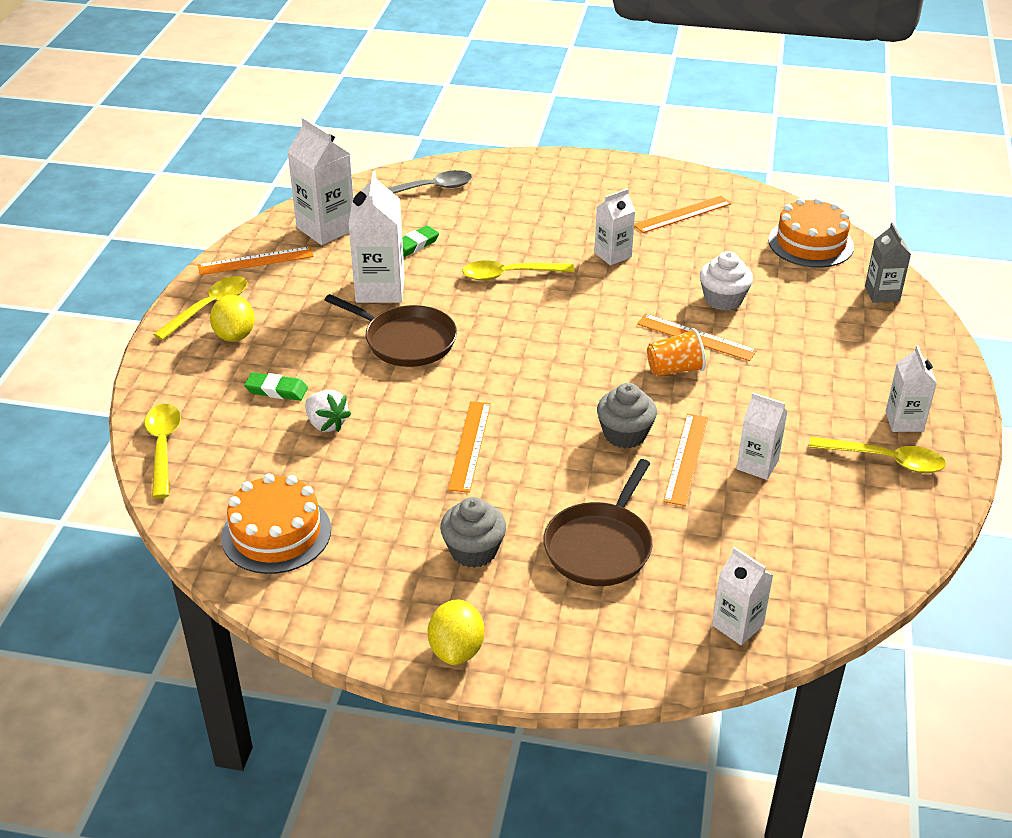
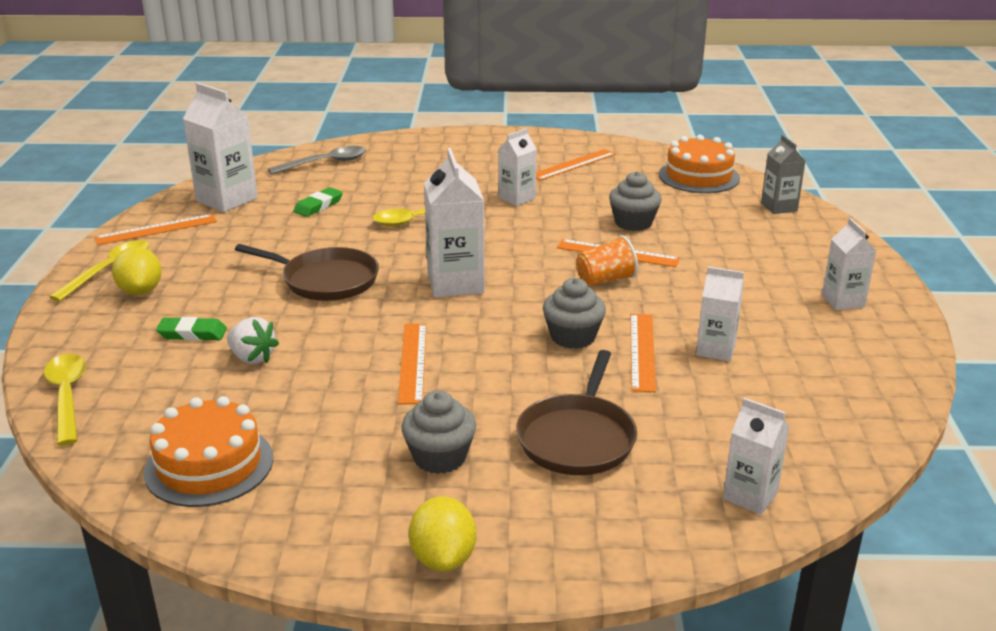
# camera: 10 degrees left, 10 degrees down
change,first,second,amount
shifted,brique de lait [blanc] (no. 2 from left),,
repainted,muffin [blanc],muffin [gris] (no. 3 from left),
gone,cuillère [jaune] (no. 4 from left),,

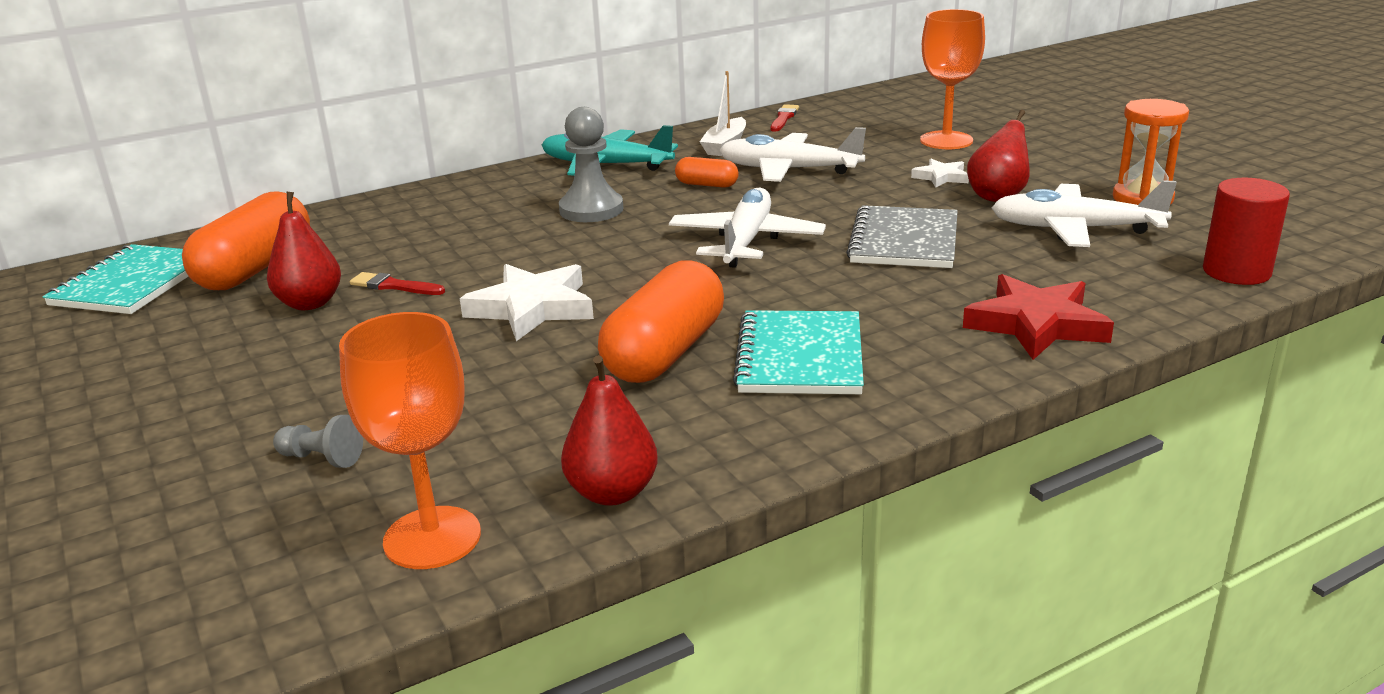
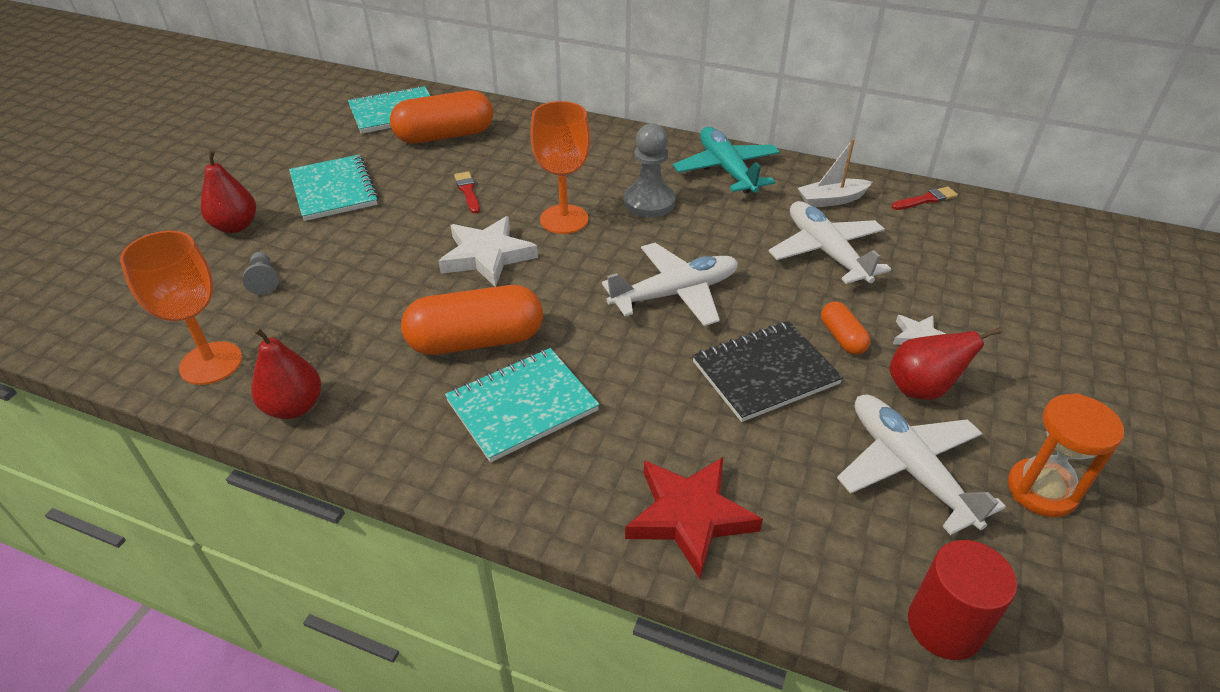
# camera: 50 degrees right, 15 degrees up
change,first,second,amount
shifted,poire [rouge] (no. 1 from left),,
new,,carnet [turquoise] (no. 1 from left),
shifted,verre à pied [orange] (no. 2 from left),,
repainted,carnet [gris],carnet [noir],
shifted,gélule [orange] (no. 3 from left),,

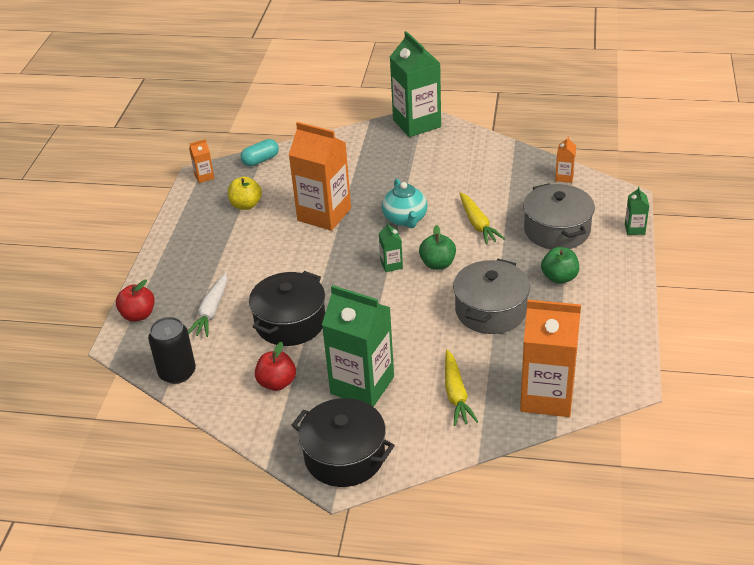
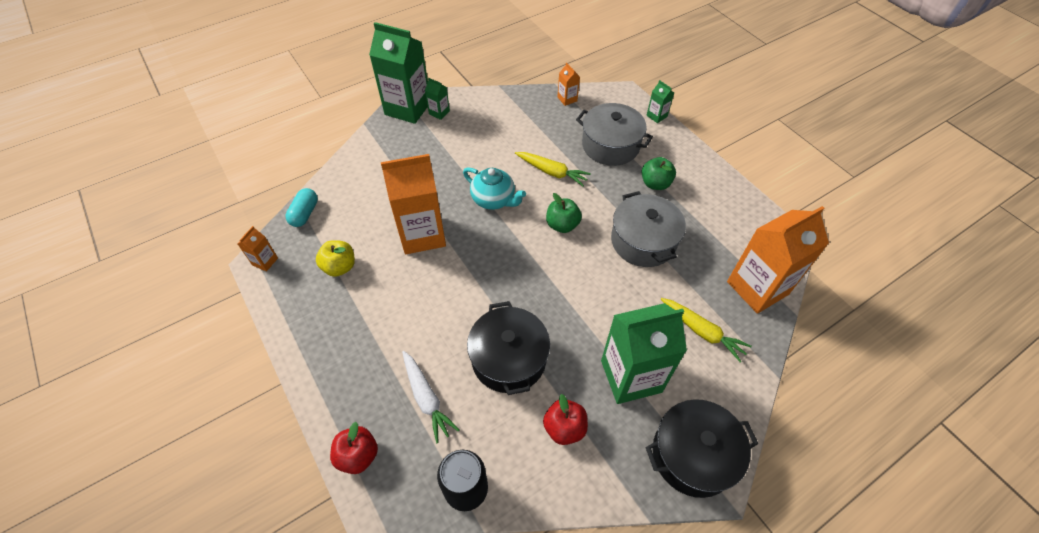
# camera: 45 degrees left, 15 degrees up
change,first,second,amount
shifted,brique de lait [vert] (no. 2 from left),,

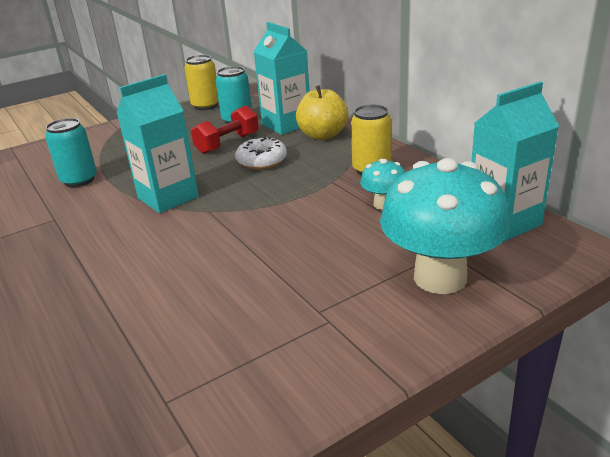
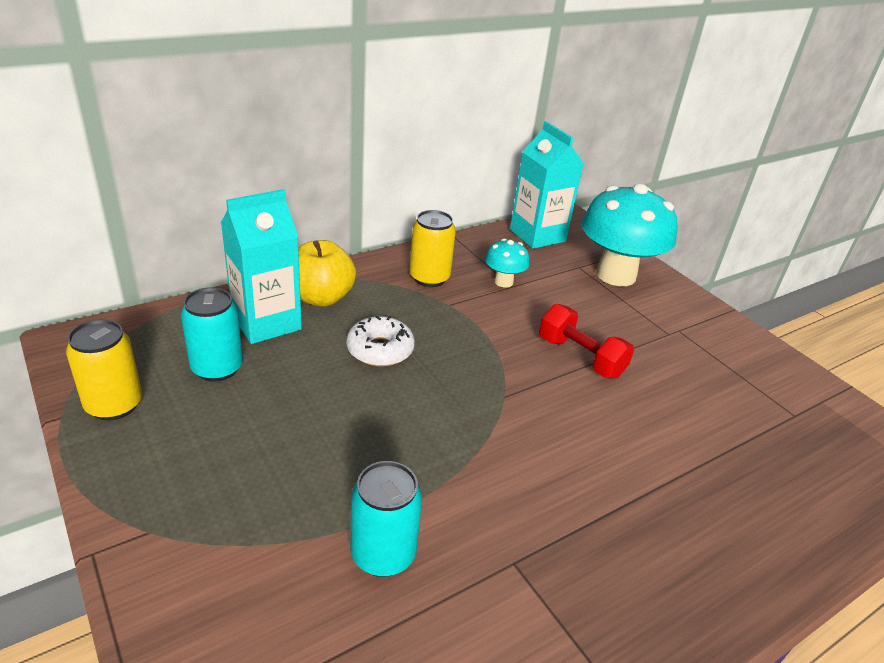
# camera: 95 degrees left, 5 degrees up
change,first,second,amount
shifted,haltère [rouge],,
gone,brique de lait [turquoise] (no. 1 from left),,

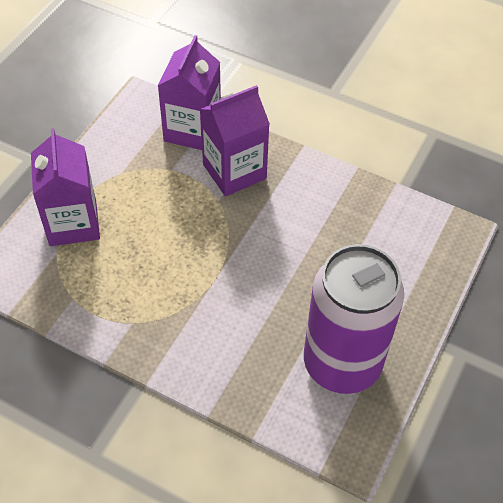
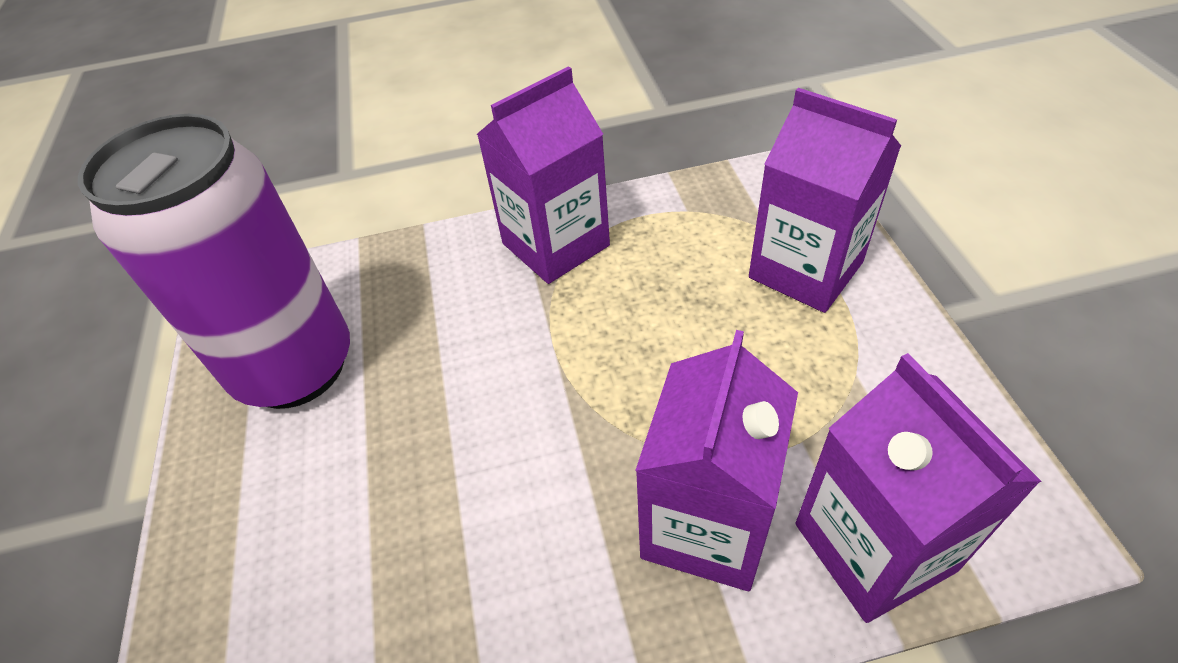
# camera: 145 degrees right, 5 degrees down
change,first,second,amount
new,,brique de lait [violet] (no. 1 from left),

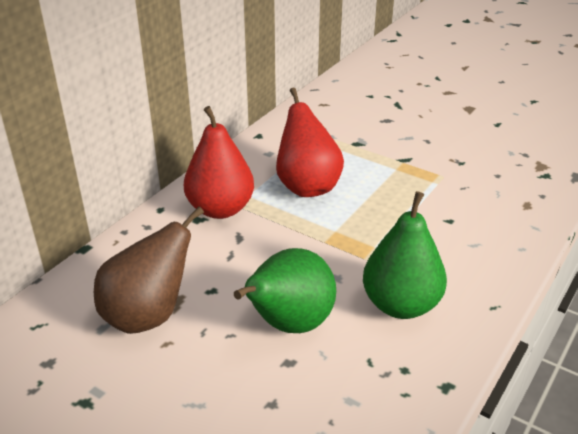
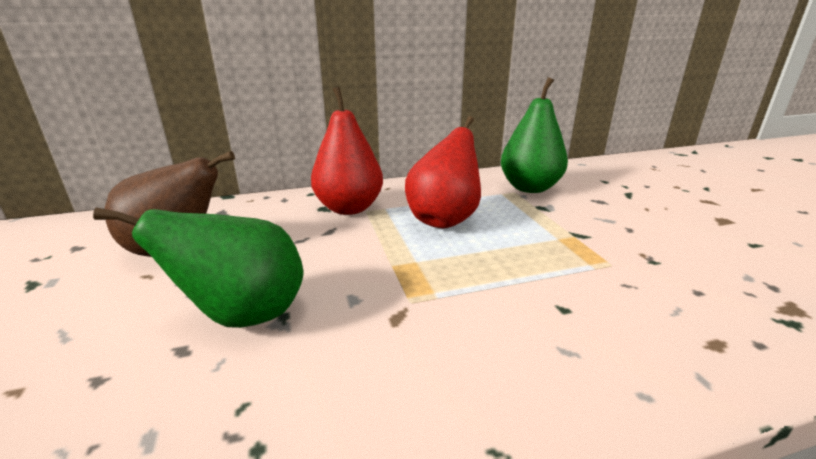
# camera: 40 degrees right, 10 degrees down
change,first,second,amount
shifted,poire [vert] (no. 2 from left),,

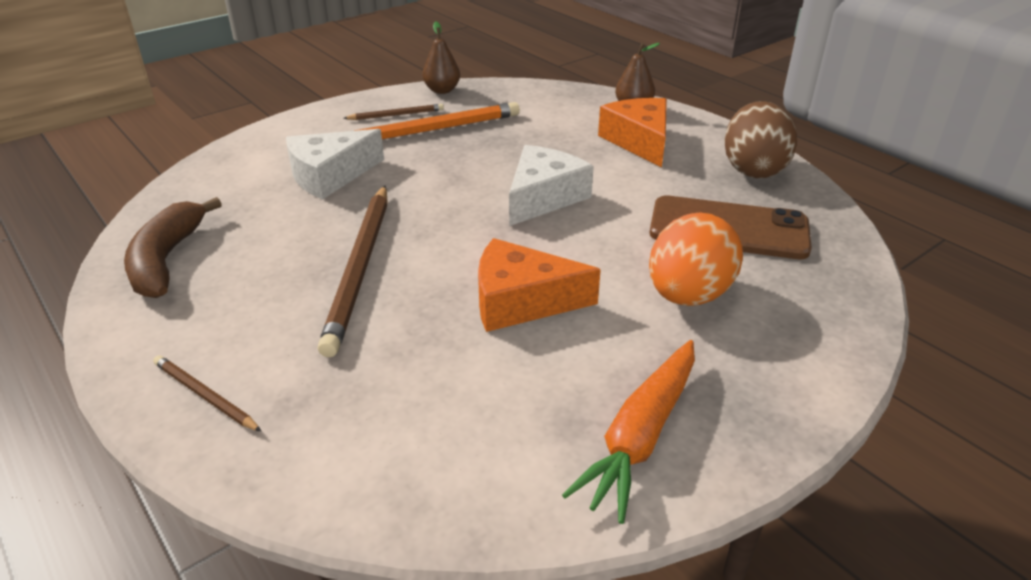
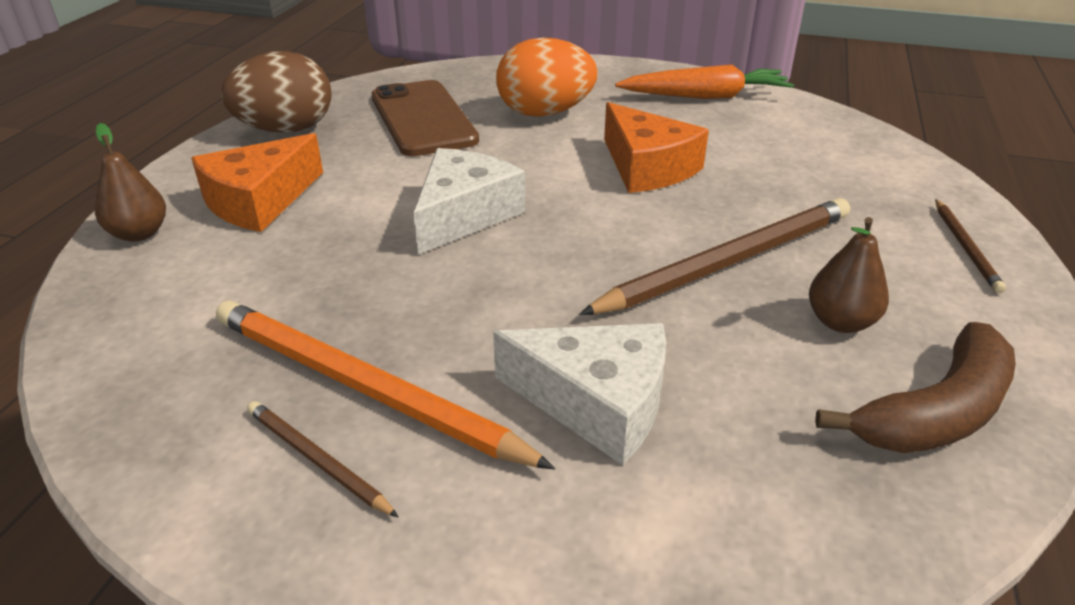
# camera: 125 degrees left, 0 degrees up
change,first,second,amount
rotated,fromage [blanc] (no. 2 from left in the first image),fromage [blanc] (no. 1 from left),120 degrees clockwise
shifted,poire [marron] (no. 1 from left in the first image),poire [marron] (no. 2 from left),

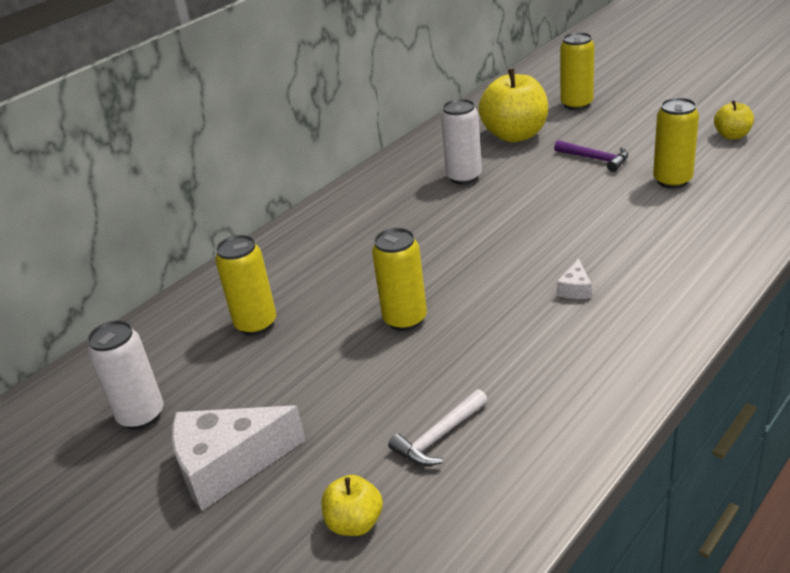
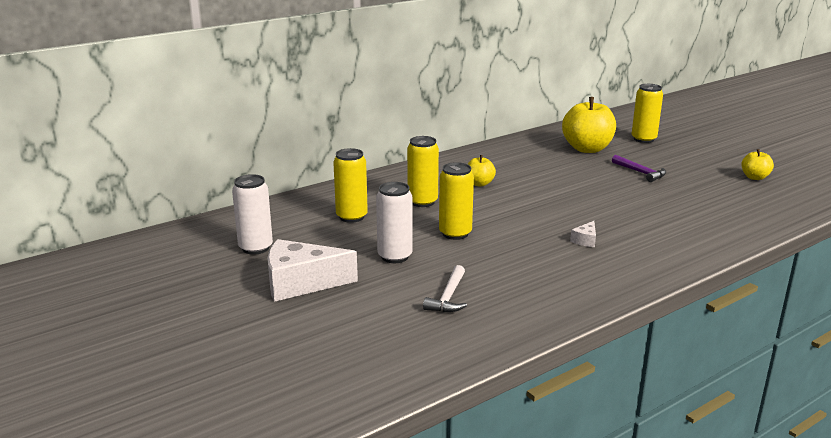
# camera: 10 degrees right, 10 degrees down
change,first,second,amount
shifted,canette [blanc] (no. 2 from left),,
shifted,canette [jaune] (no. 4 from left in the first image),canette [jaune] (no. 2 from left),
rotated,marteau [blanc],,45 degrees counterclockwise
shifted,pomme [jaune] (no. 1 from left),,

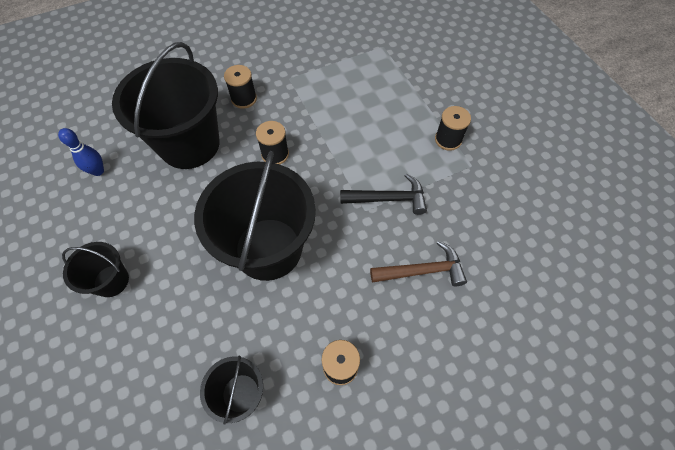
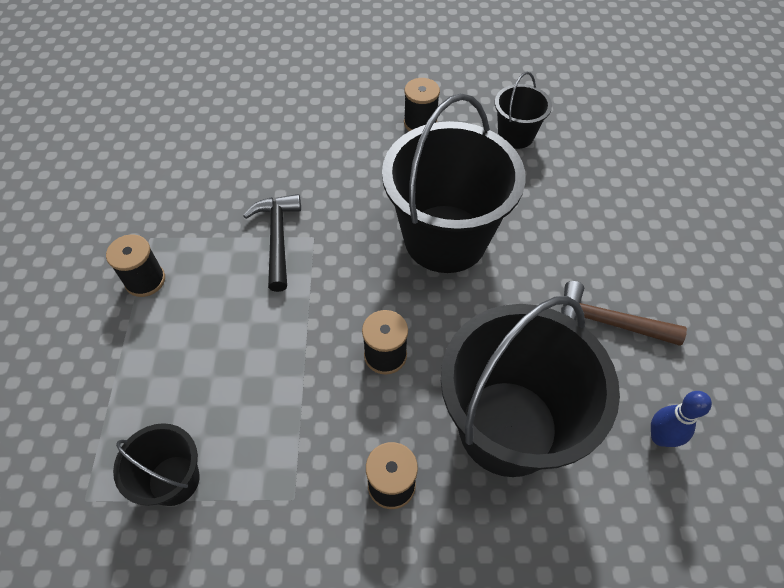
# camera: 155 degrees left, 5 degrees down
change,first,second,amount
shifted,seau [noir] (no. 1 from left),,
rotated,marteau [noir],,60 degrees clockwise
shifted,marteau [marron],,

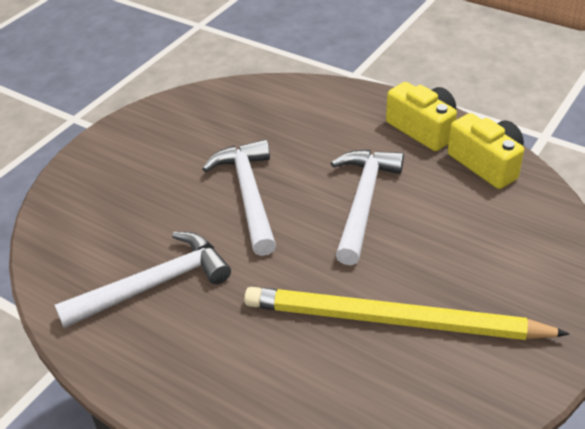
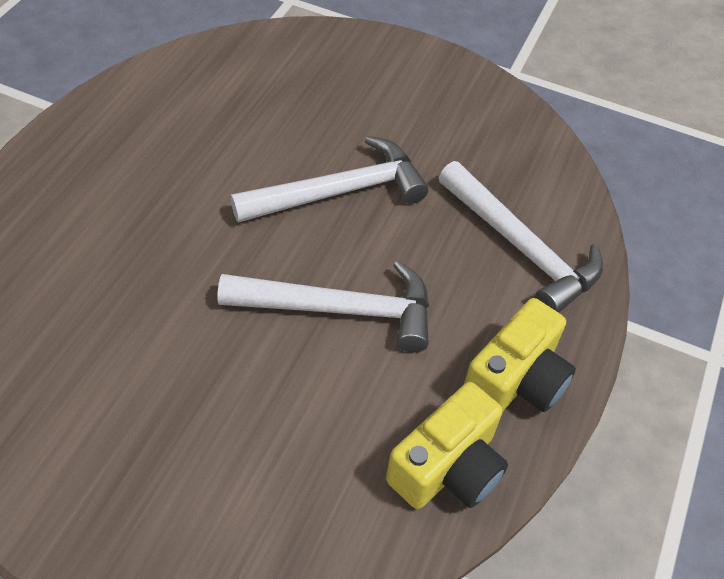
# camera: 75 degrees right, 10 degrees up
change,first,second,amount
shifted,marteau [blanc] (no. 1 from left in the first image),marteau [blanc] (no. 3 from left),
gone,crayon [jaune],,

